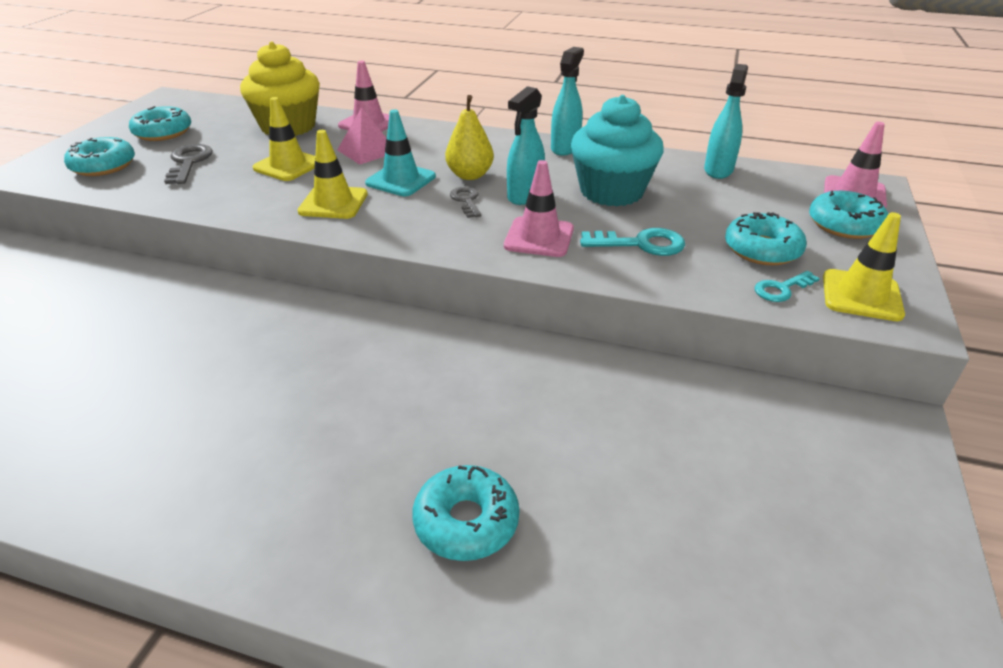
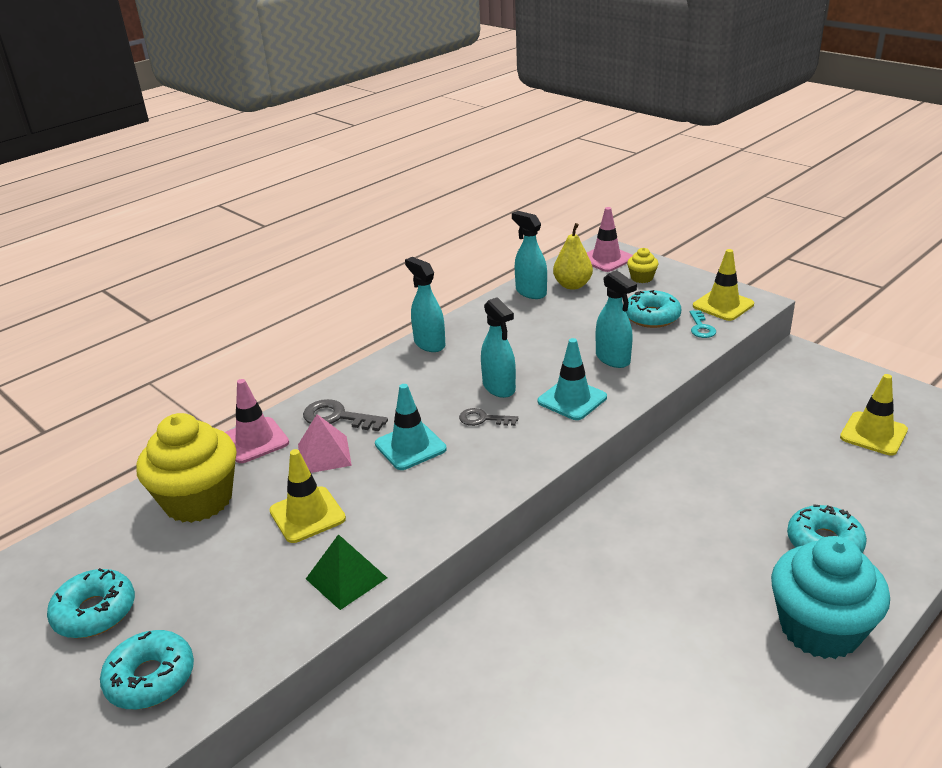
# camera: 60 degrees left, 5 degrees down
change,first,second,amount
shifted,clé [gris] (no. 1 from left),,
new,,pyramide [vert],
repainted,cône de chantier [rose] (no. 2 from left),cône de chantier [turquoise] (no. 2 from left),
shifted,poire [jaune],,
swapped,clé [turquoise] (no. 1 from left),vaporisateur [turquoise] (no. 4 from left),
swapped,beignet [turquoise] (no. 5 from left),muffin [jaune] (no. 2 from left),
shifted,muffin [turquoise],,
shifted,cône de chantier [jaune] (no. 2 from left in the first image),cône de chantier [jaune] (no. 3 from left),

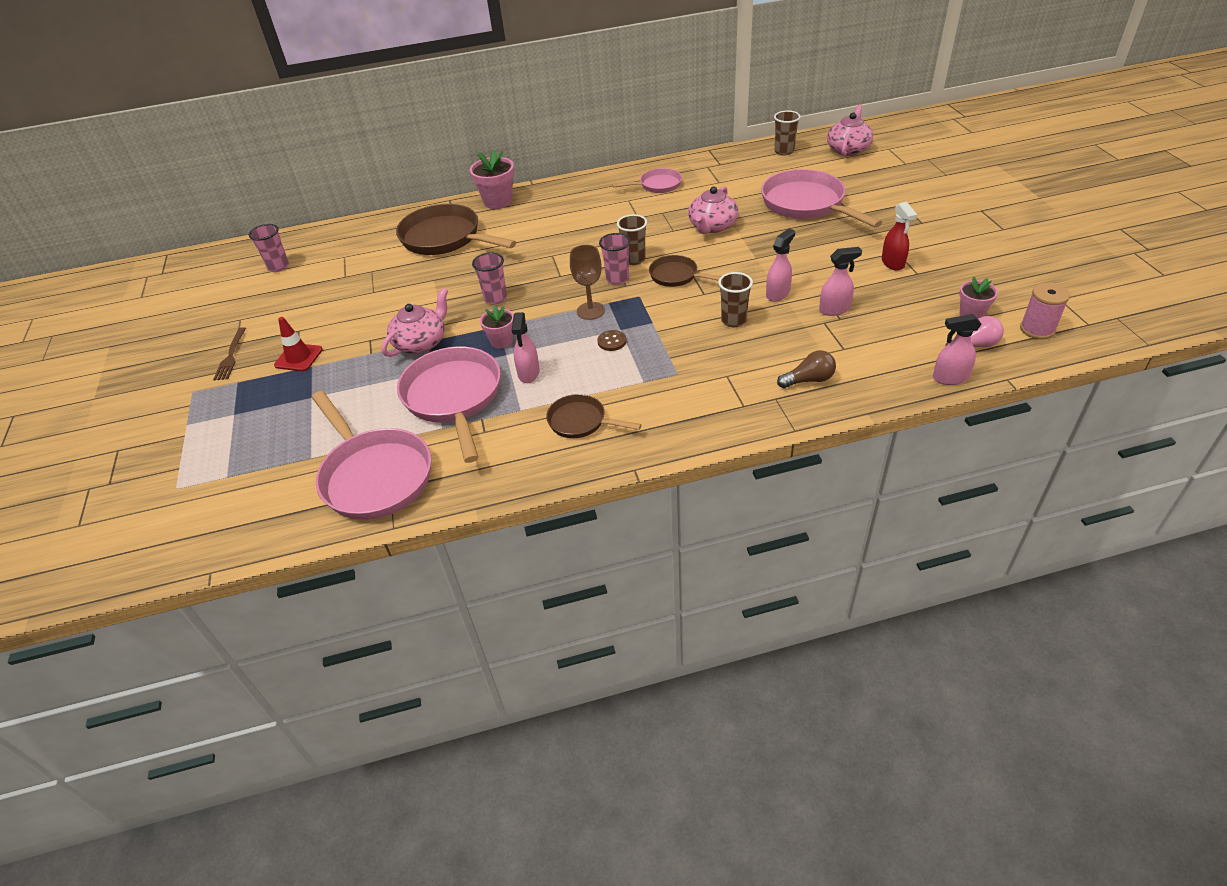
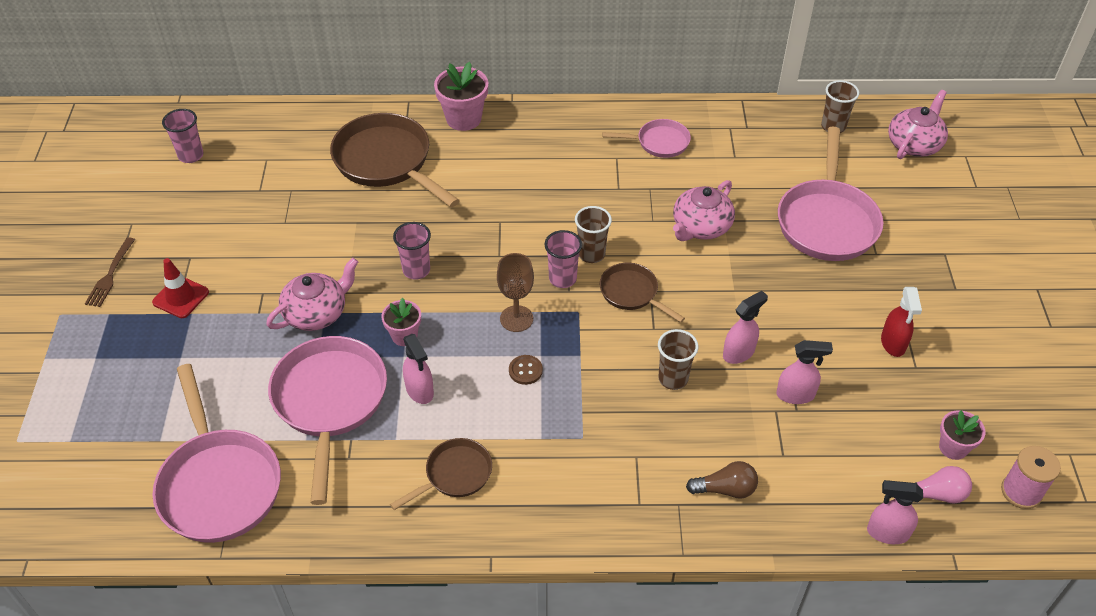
# camera: 10 degrees right, 5 degrees up
change,first,second,amount
rotated,poêle [marron] (no. 2 from left),,105 degrees clockwise
rotated,vaporisateur [rose] (no. 1 from left),,45 degrees counterclockwise
rotated,poêle [rose] (no. 4 from left),,150 degrees counterclockwise

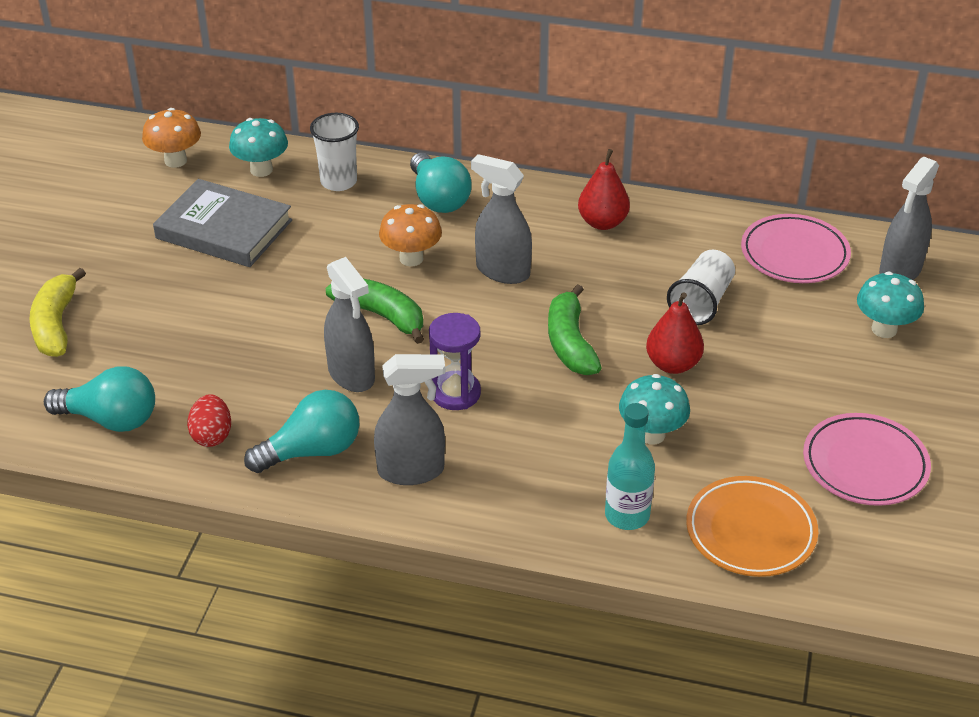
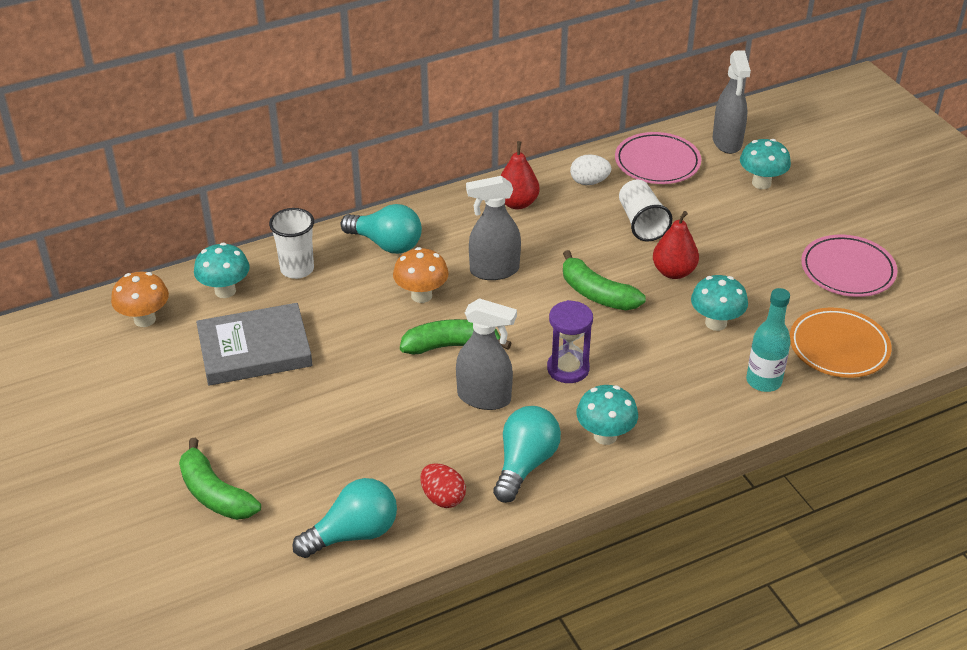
# camera: 40 degrees left, 0 degrees up
change,first,second,amount
repainted,banane [jaune],banane [vert] (no. 1 from left),
new,,œuf [blanc],
swapped,vaporisateur [gris] (no. 2 from left),champignon [turquoise] (no. 2 from left),

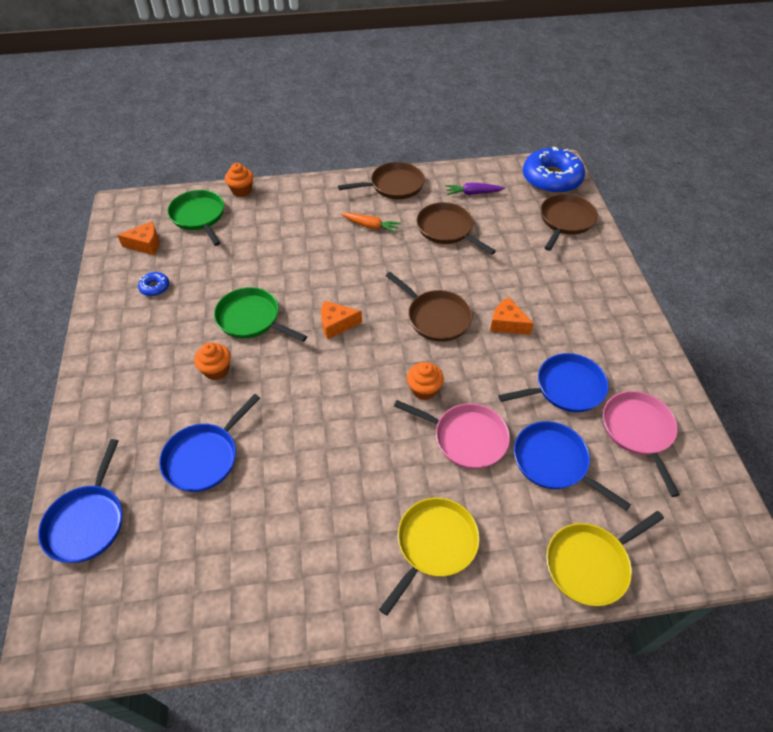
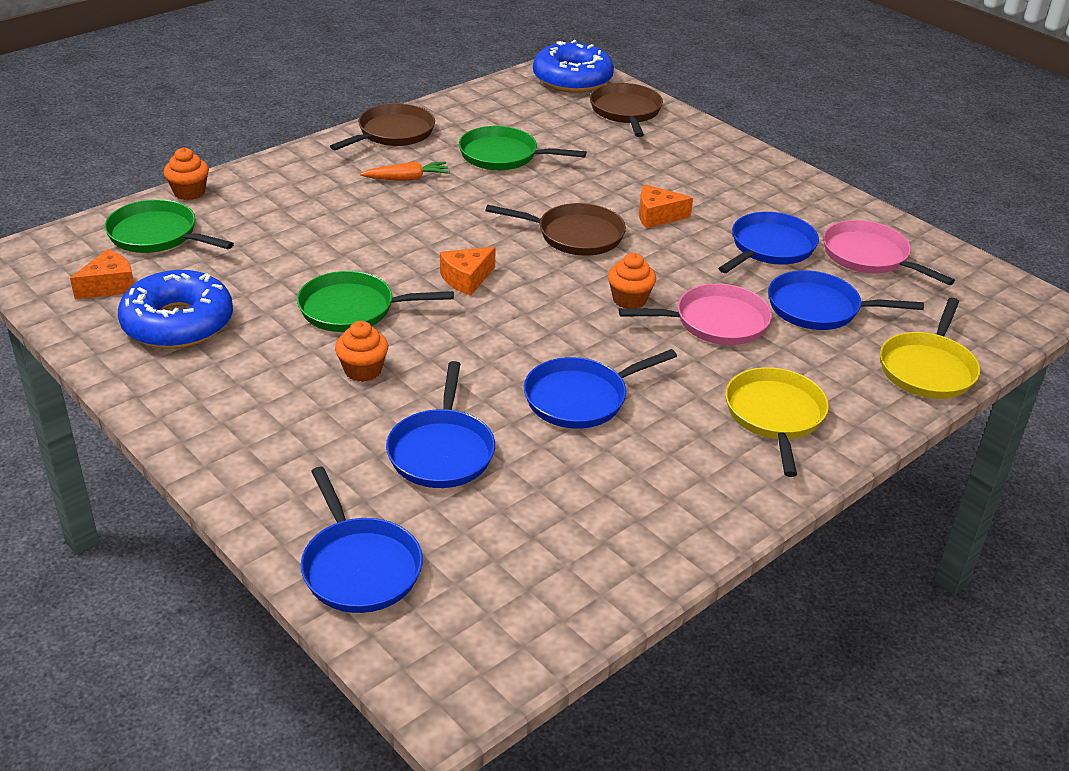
# camera: 35 degrees left, 15 degrees down
change,first,second,amount
scaled,beignet [bleu] (no. 1 from left),,x2.33
repainted,poêle [marron] (no. 3 from left),poêle [vert] (no. 3 from left),
new,,poêle [bleu] (no. 3 from left),
gone,carotte [violet],,

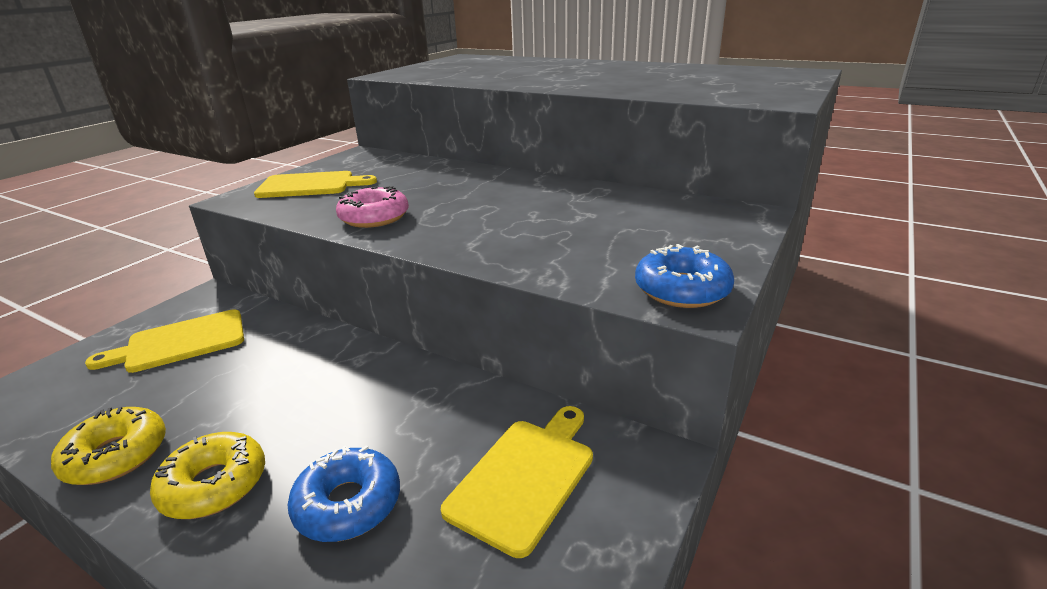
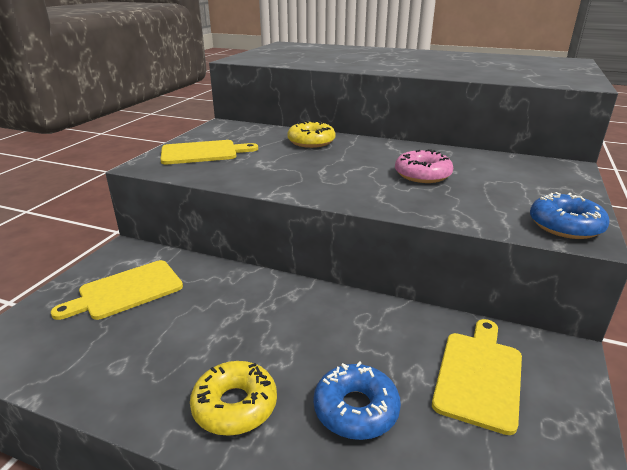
# camera: 10 degrees left, 0 degrees up
change,first,second,amount
shifted,beignet [jaune] (no. 1 from left in the first image),beignet [jaune] (no. 2 from left),
shifted,beignet [rose],,

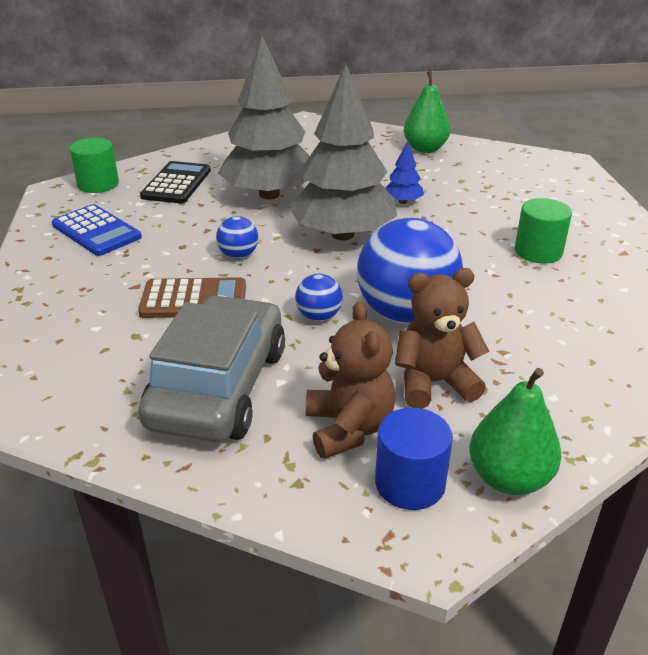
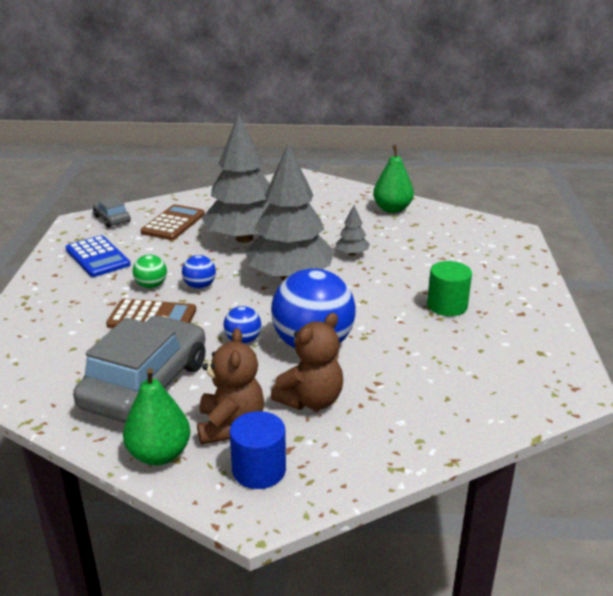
# camera: 10 degrees right, 5 degrees down
change,first,second,amount
swapped,cylindre [vert] (no. 1 from left),voiture [gris] (no. 1 from left),
shifted,poire [vert] (no. 2 from left in the first image),poire [vert] (no. 1 from left),
new,,balle [vert],
repainted,calculatrice [noir],calculatrice [marron] (no. 2 from left),
rotated,ours en peluche [marron] (no. 2 from left),,135 degrees clockwise
repainted,arbre [bleu],arbre [gris] (no. 3 from left),

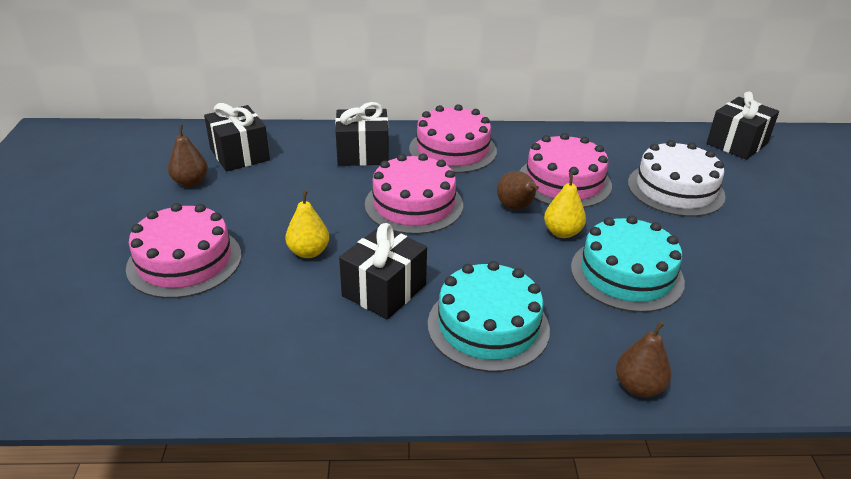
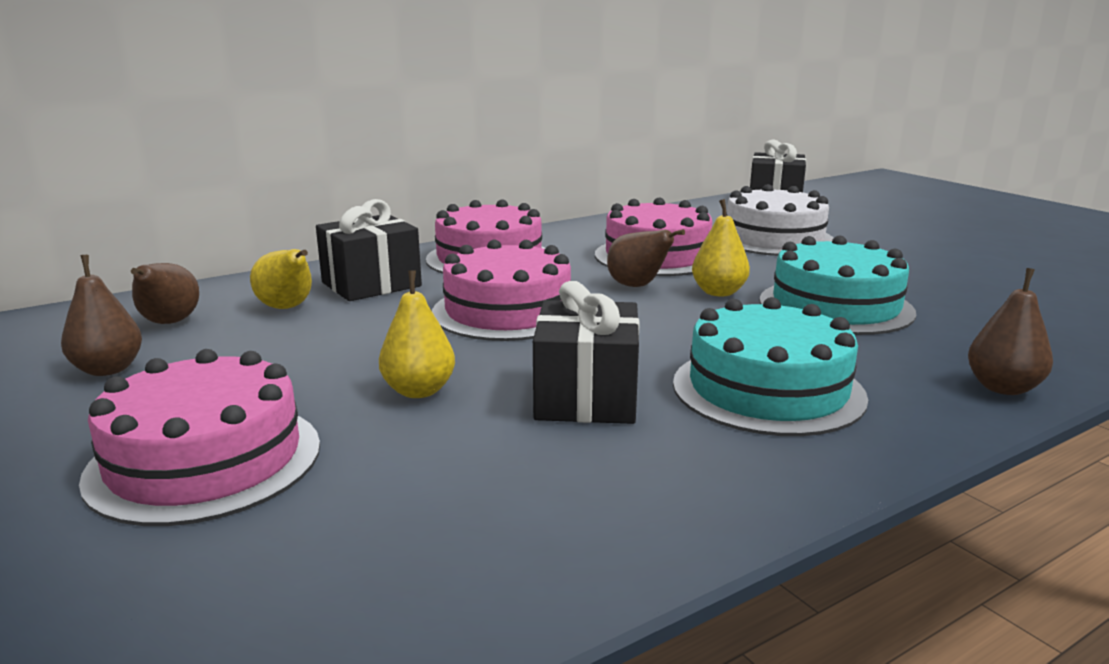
# camera: 30 degrees left, 15 degrees down
change,first,second,amount
swapped,cadeau [noir] (no. 1 from left),poire [marron] (no. 2 from left),
new,,poire [jaune] (no. 1 from left),

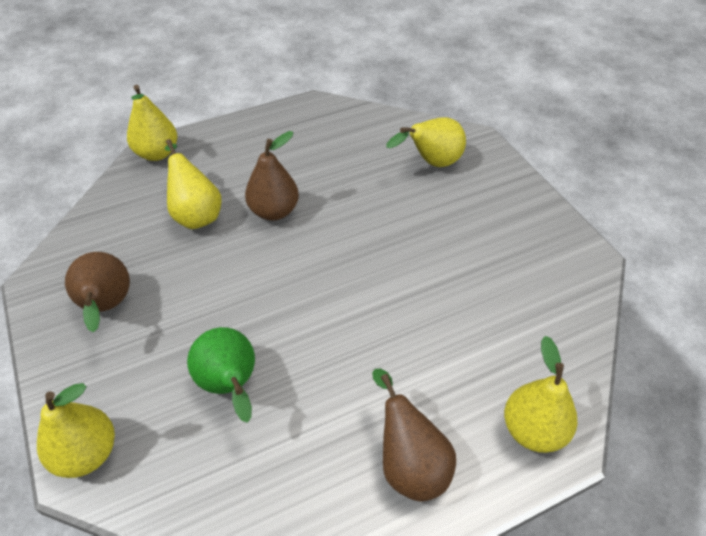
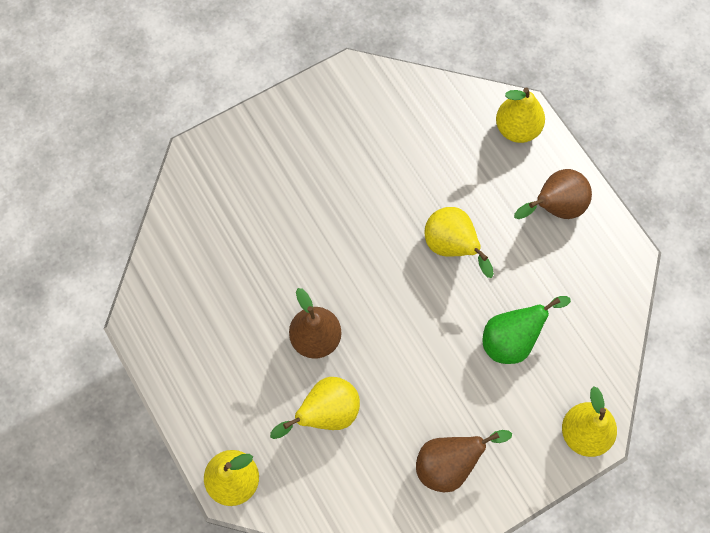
# camera: 95 degrees left, 20 degrees up
change,first,second,amount
shifted,poire [jaune] (no. 4 from left in the first image),poire [jaune] (no. 3 from left),

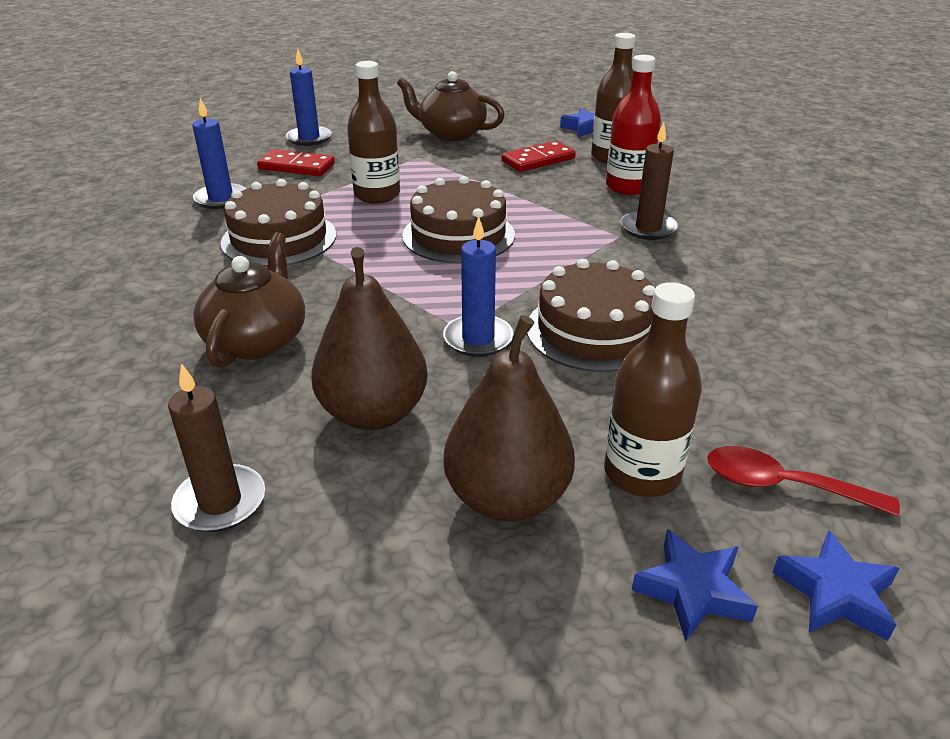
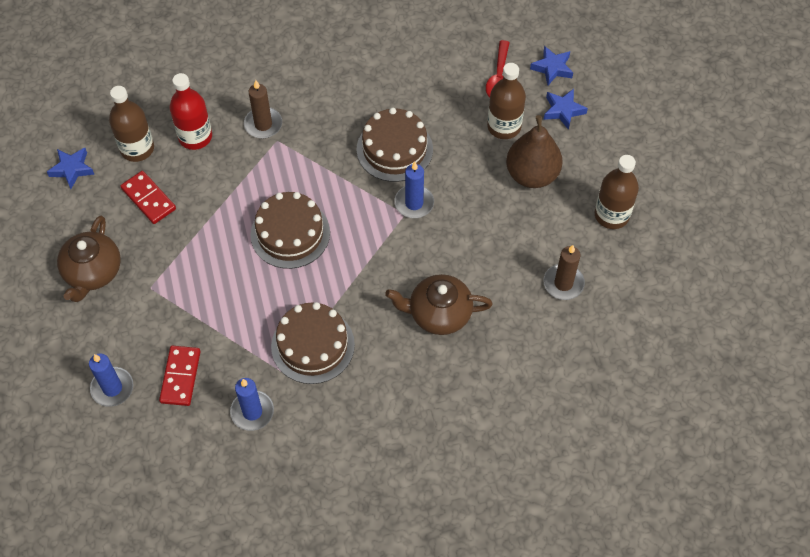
# camera: 100 degrees left, 25 degrees up
change,first,second,amount
shifted,bouteille [marron] (no. 1 from left in the first image),bouteille [marron] (no. 3 from left),
gone,poire [marron] (no. 1 from left),,

